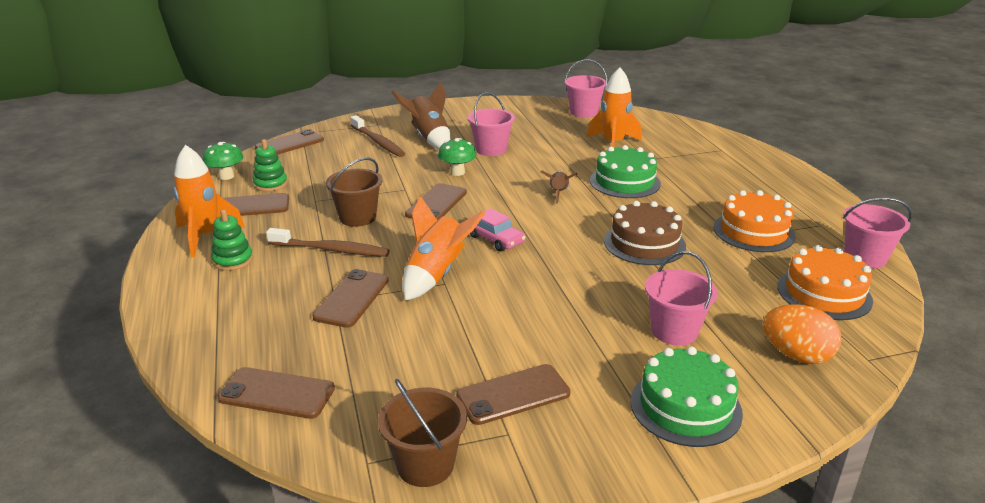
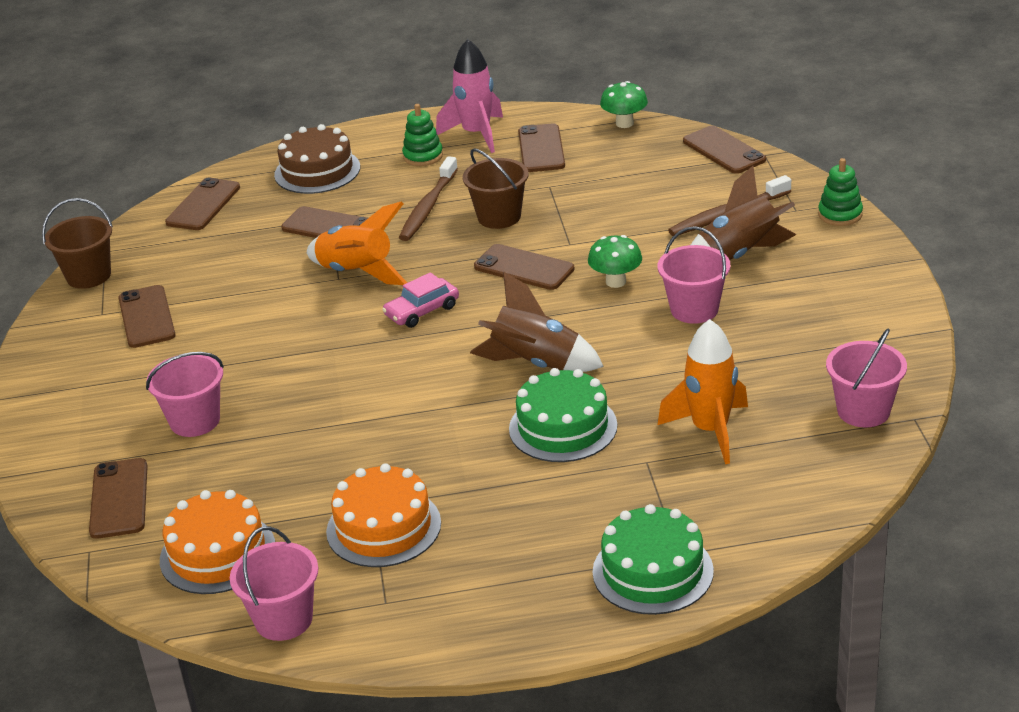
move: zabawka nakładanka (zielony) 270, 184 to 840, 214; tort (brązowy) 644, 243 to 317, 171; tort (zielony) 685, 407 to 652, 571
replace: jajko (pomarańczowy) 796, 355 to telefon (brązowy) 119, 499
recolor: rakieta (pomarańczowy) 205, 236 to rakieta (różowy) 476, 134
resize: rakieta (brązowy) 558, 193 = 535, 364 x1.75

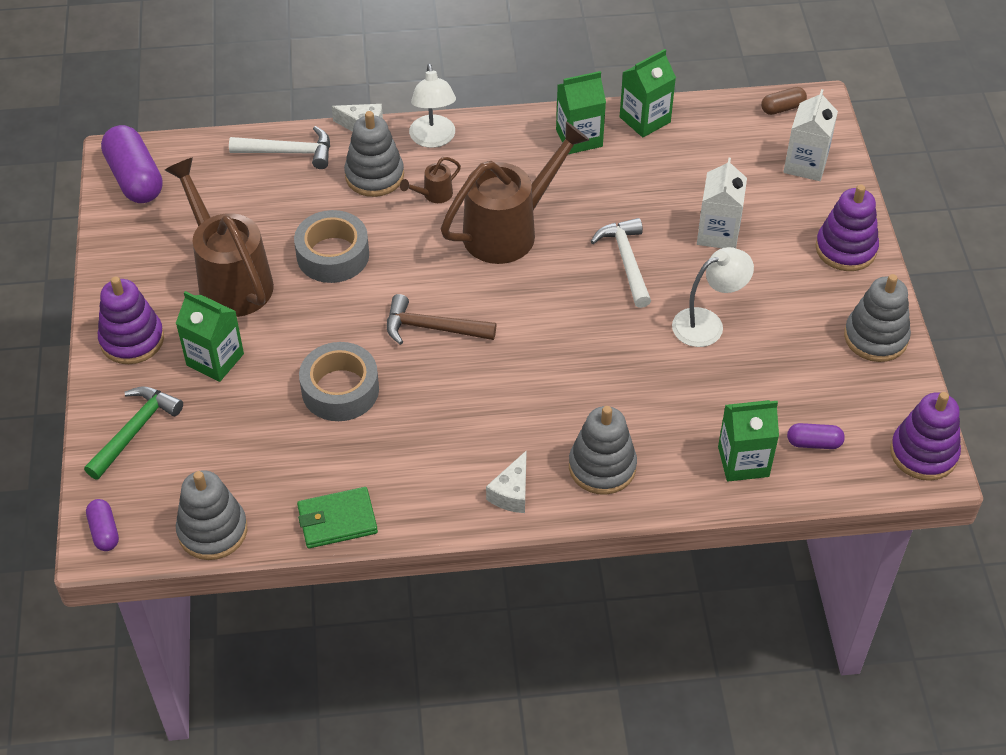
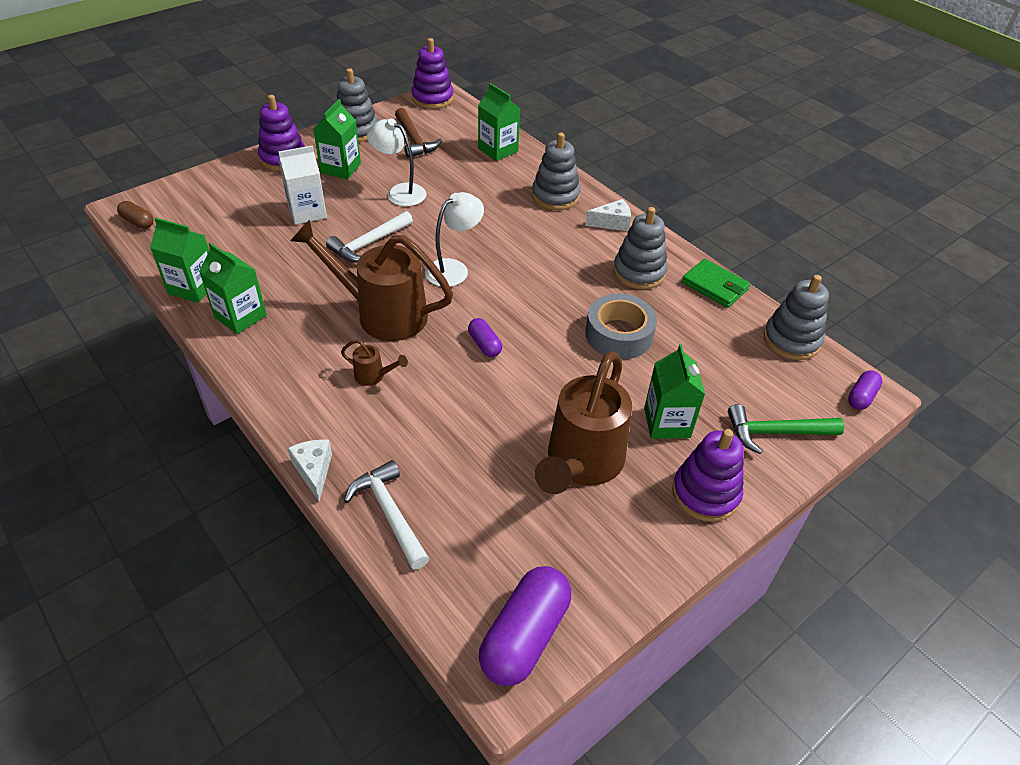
delete: taśma klejąca (szary) 333, 255; karton mleka (biały) 805, 164
insert: karton mleka (zielony) 340, 168
move: zabawka nakładanka (szary) 374, 176 to 639, 272; młotek (brązowy) 432, 328 to 414, 140; lampka (biały) 433, 139 to 454, 269; kapsułka (fioletowy) 814, 443 to 484, 344

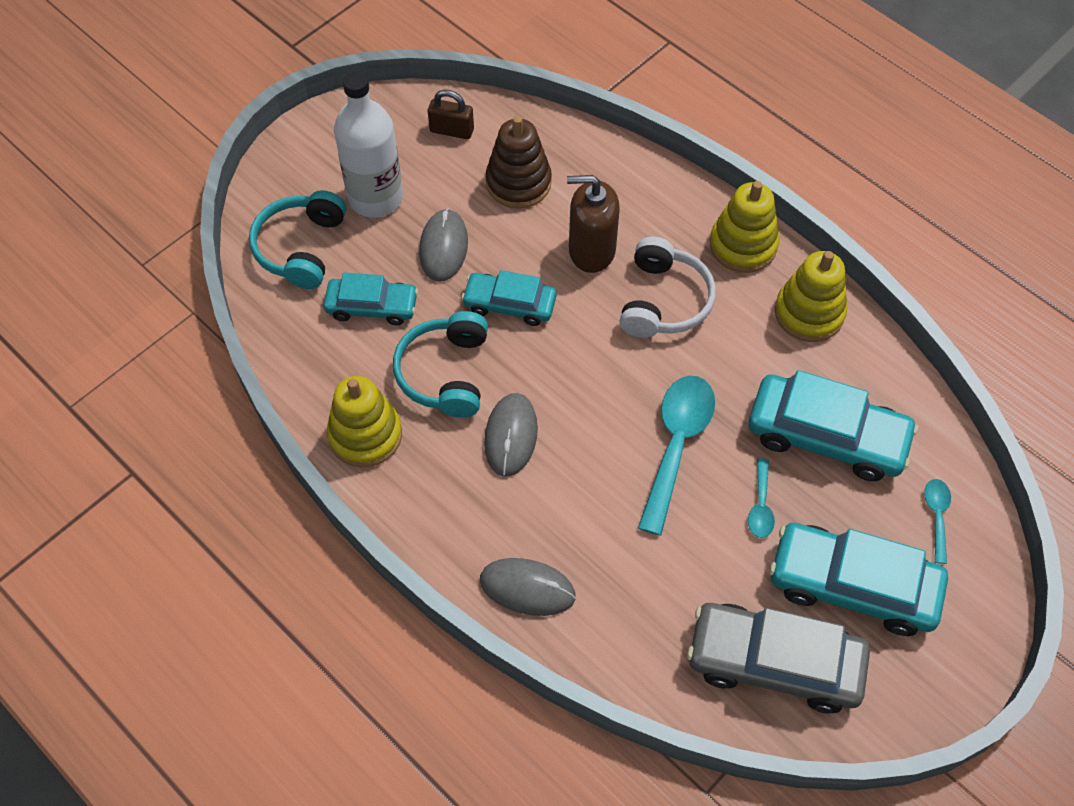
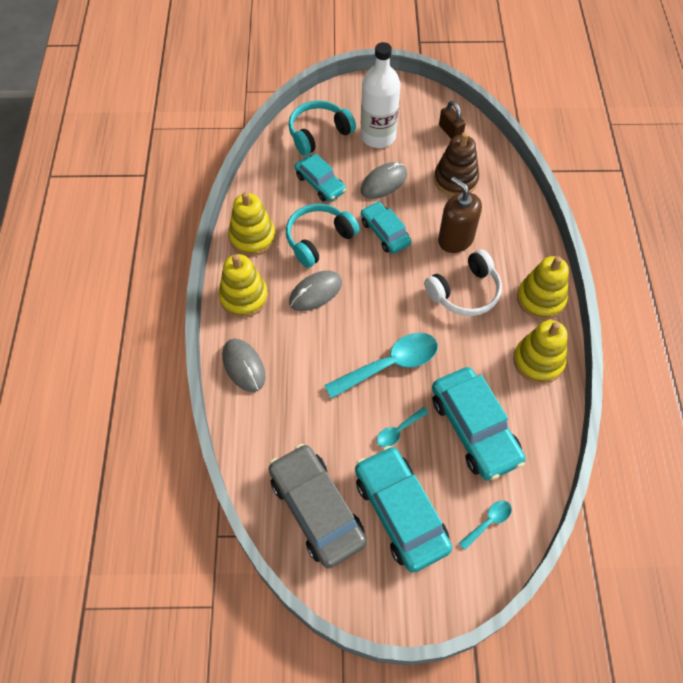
insert: zabawka nakładanka (żółty) 244, 297

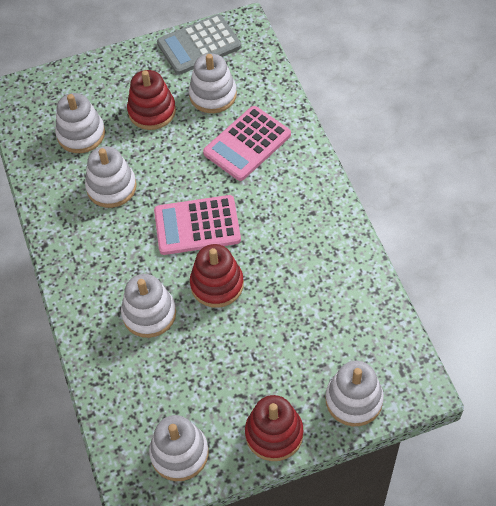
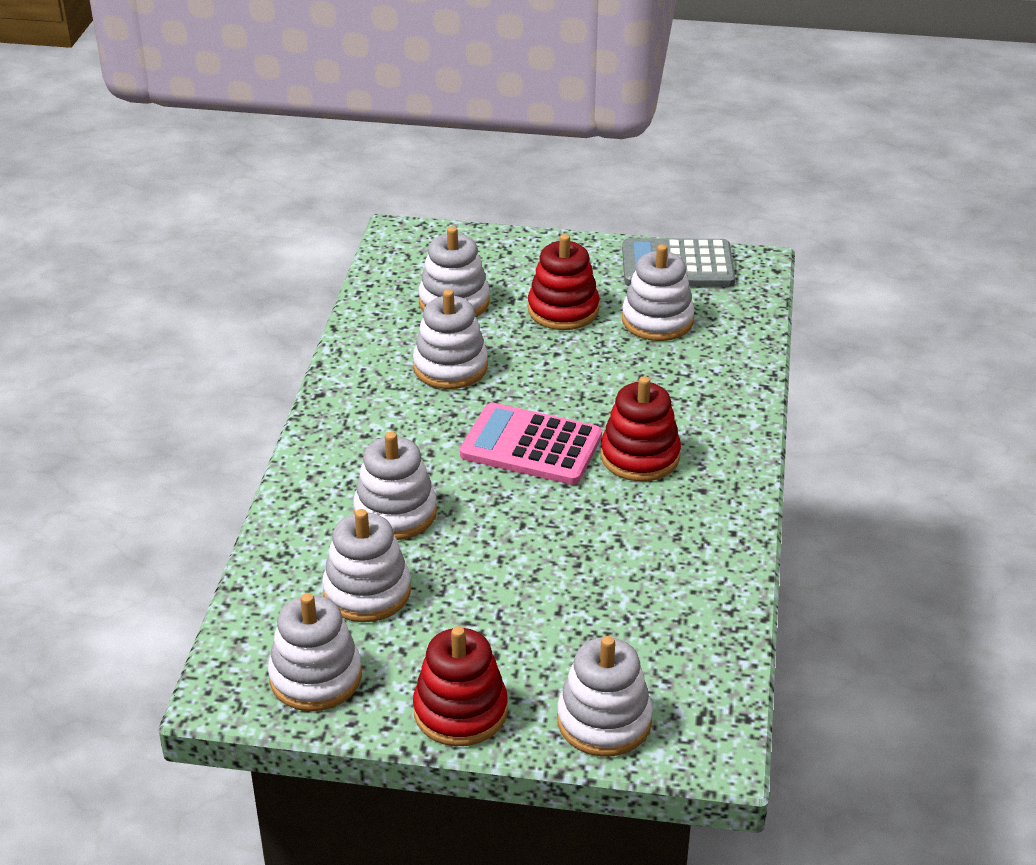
delete: kalkulator (różowy) 247, 144
insert: zabawka nakładanka (biały) 367, 592
move: zabawka nakładanka (czerwony) 217, 284 to 640, 456

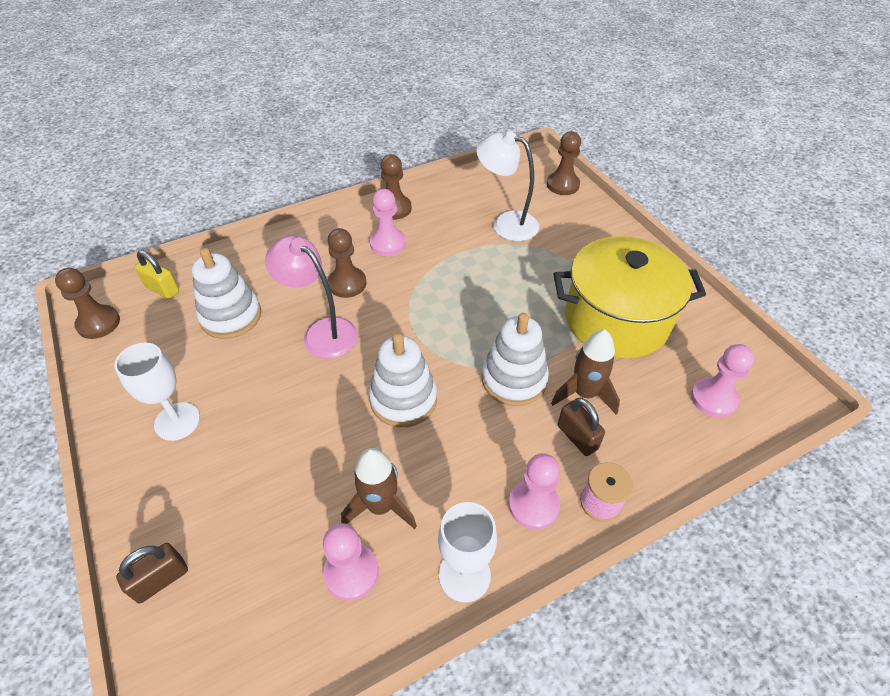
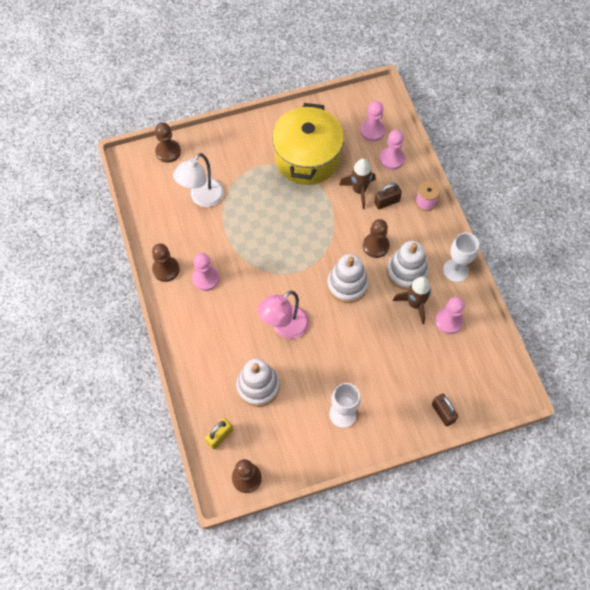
move: pionek (brązowy) 347, 284 to 375, 246; zabawka nakładanka (biały) 514, 379 to 406, 272; pionek (różowy) 533, 505 to 392, 159

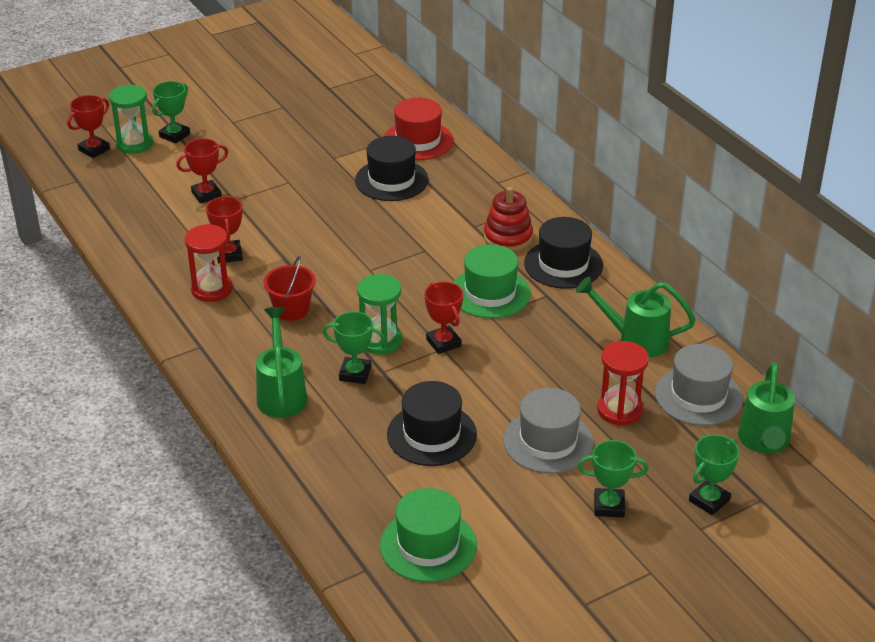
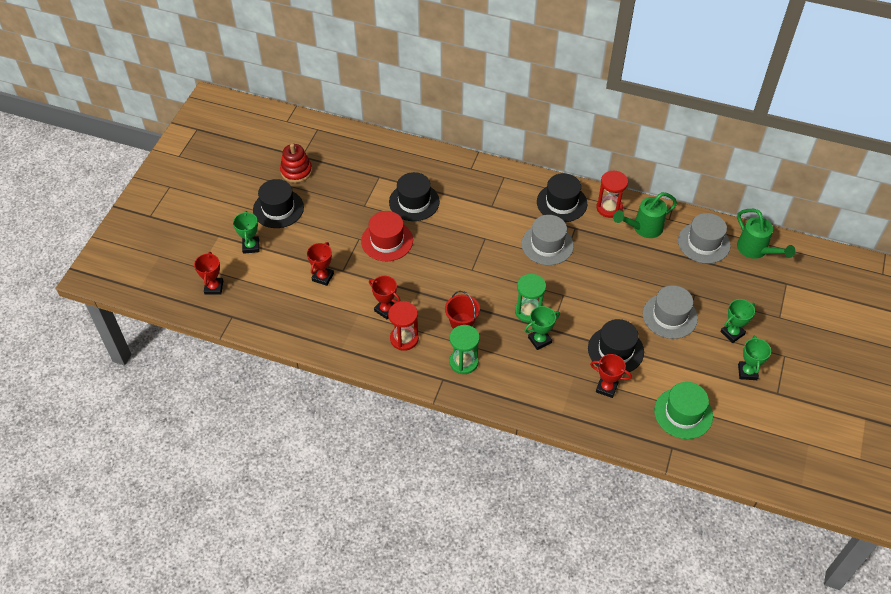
delete: konewka (zielony) 281, 394
insert: kapelusz (czarny) 278, 208
move: klepsydra (zielony) 134, 144 to 463, 362; kapelusz (czerwony) 418, 141 to 387, 241; puchar (czerwony) 443, 343 to 606, 388; zabawka nakładanka (czerwony) 508, 237 to 296, 171; klepsydra (czerwony) 619, 410 to 609, 208; puchar (zielony) 709, 500 to 747, 372
recolor: kapelusz (zielony) 490, 293 to kapelusz (szary) 547, 244

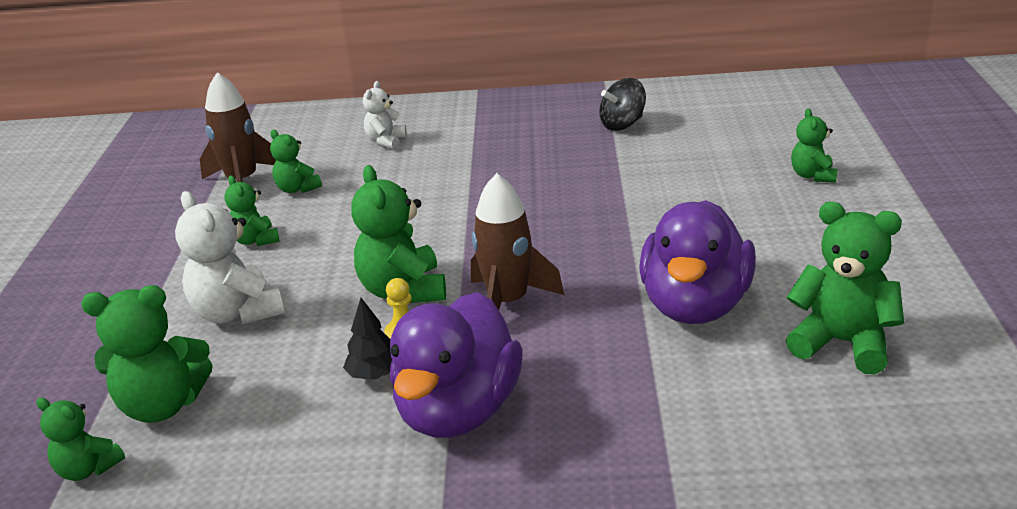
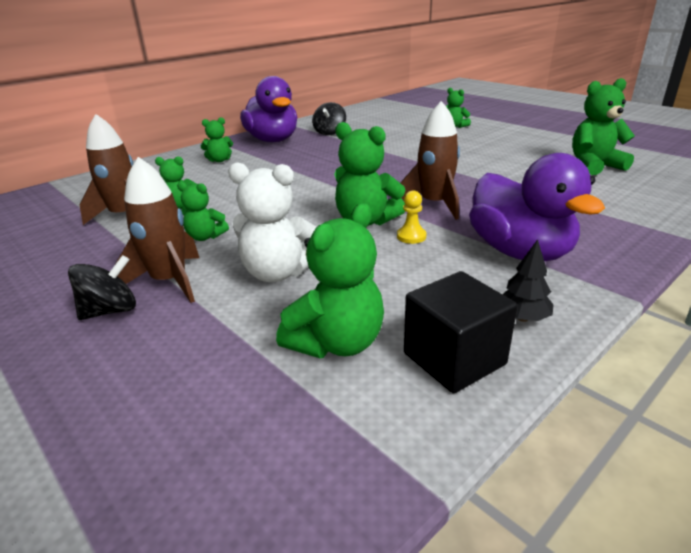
delete: miś (biały) 386, 141
insert: bączek (czarny) 110, 311; rakieta (brązowy) 170, 281; sześcian (czarny) 454, 359
move: miś (zielony) 88, 469 to 219, 160; drzewko (czarny) 374, 375 to 522, 318; kaczka (fioletowy) 695, 306 to 272, 140

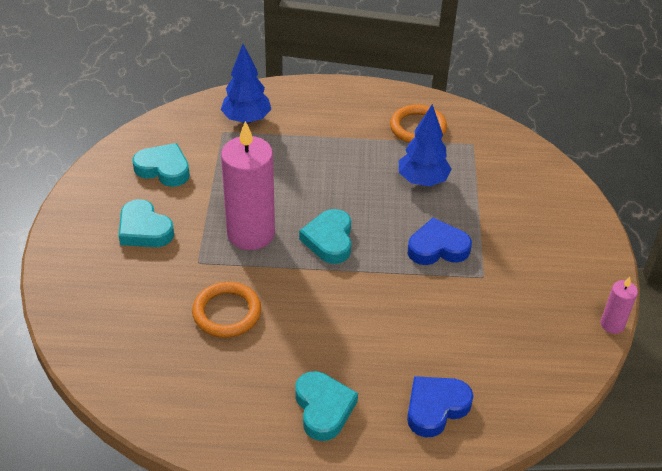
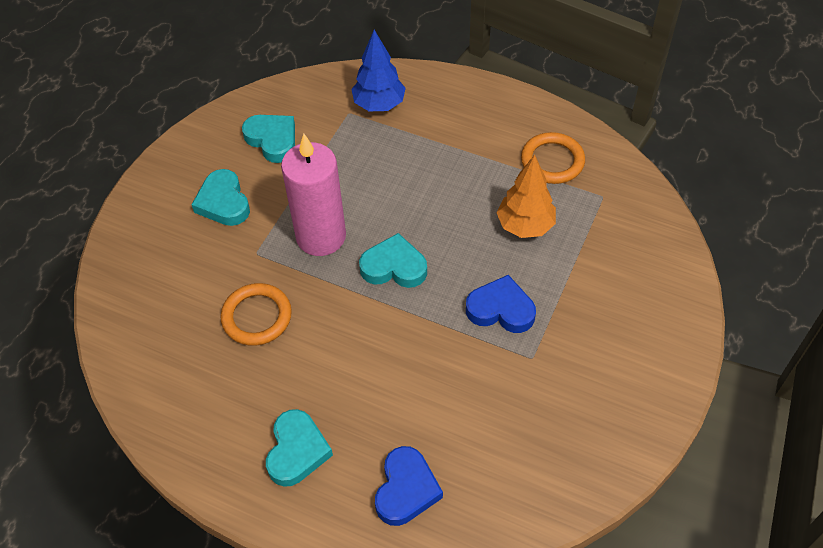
delete: świeca (różowy) 612, 324
recolor: drzewko (niebieski) 422, 181 to drzewko (pomarańczowy) 525, 226
rotate: serce (turkusowy) 329, 240 = 394, 267 75 degrees clockwise; serce (niebieski) 435, 408 = 406, 489 120 degrees clockwise

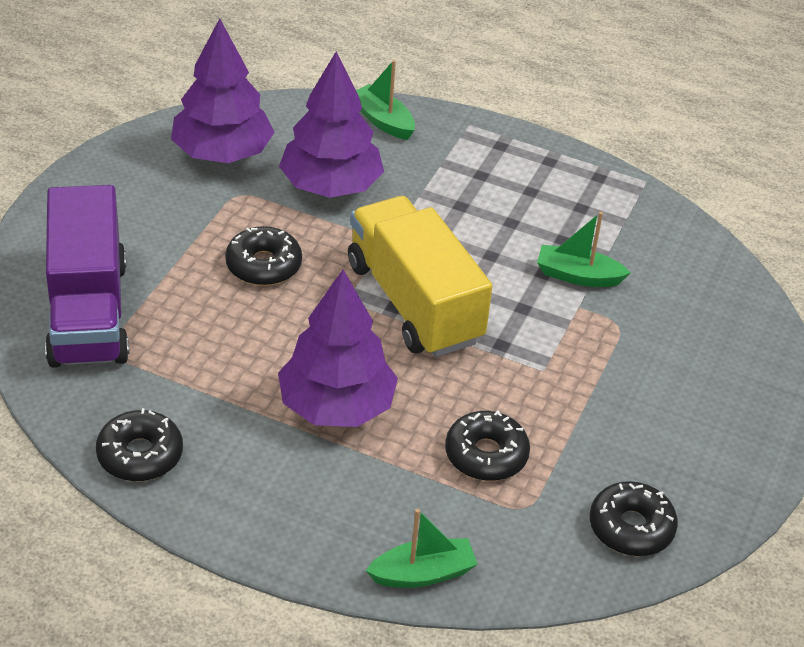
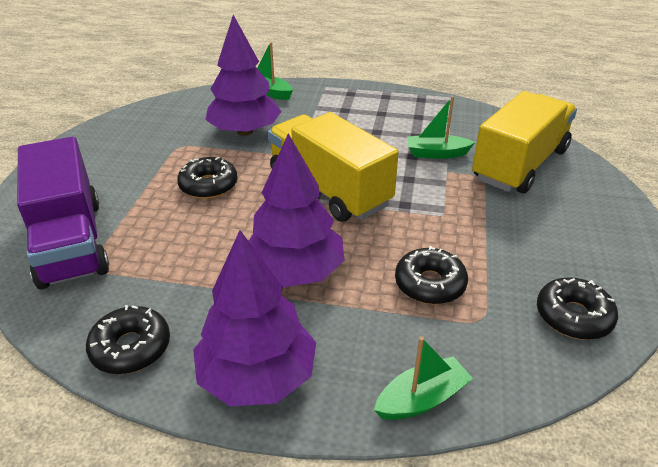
insert: ciężarówka (żółty) 520, 164
move: drzewko (fioletowy) 222, 153 to 257, 376

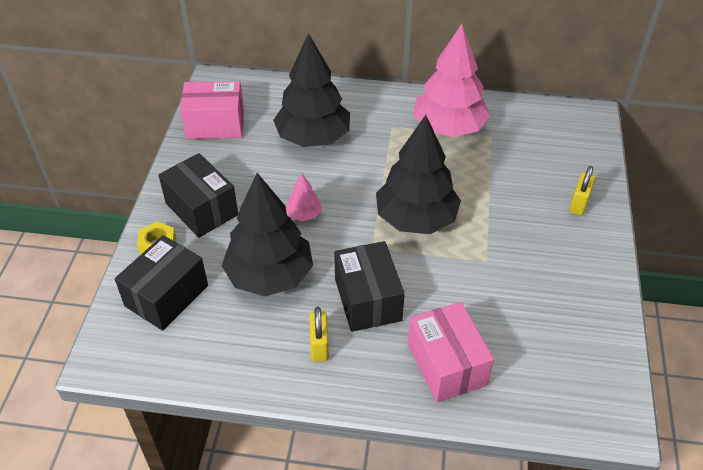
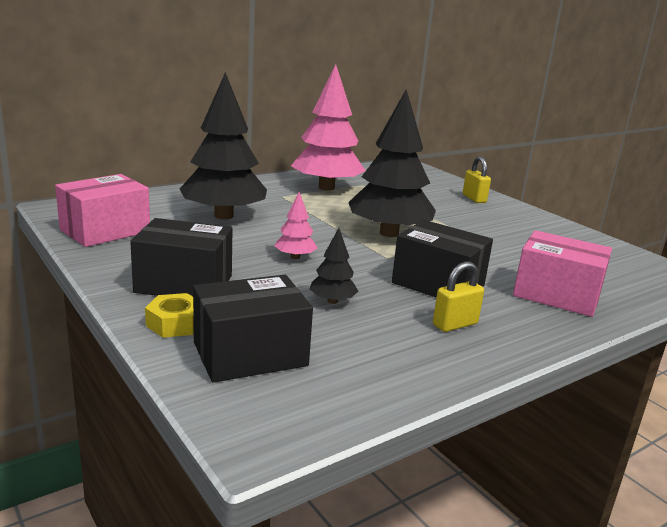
rotate: pudełko (czarny) 166, 296 = 250, 354 75 degrees clockwise; kłódka (żółty) 319, 346 = 455, 324 75 degrees counterclockwise
resize: drzewko (czarny) 270, 276 = 332, 301 x0.44

